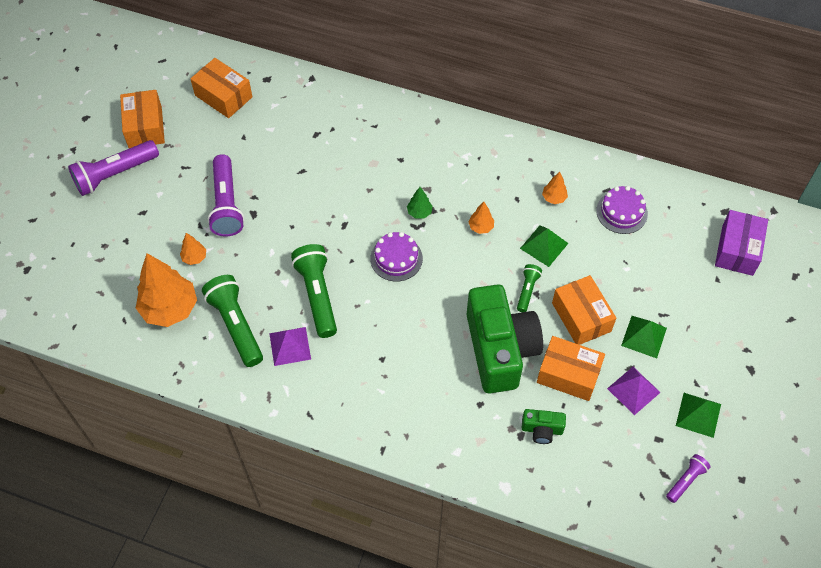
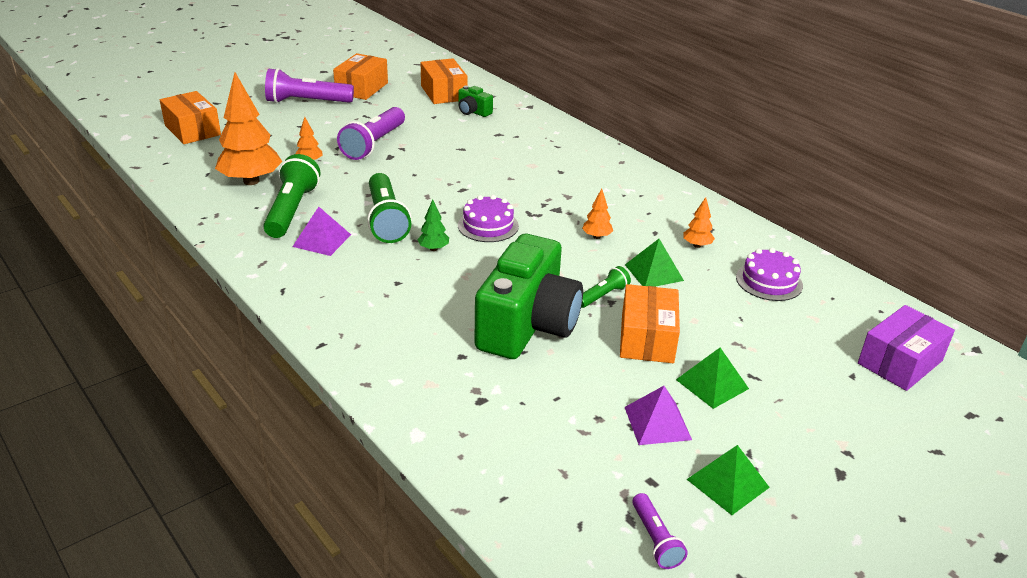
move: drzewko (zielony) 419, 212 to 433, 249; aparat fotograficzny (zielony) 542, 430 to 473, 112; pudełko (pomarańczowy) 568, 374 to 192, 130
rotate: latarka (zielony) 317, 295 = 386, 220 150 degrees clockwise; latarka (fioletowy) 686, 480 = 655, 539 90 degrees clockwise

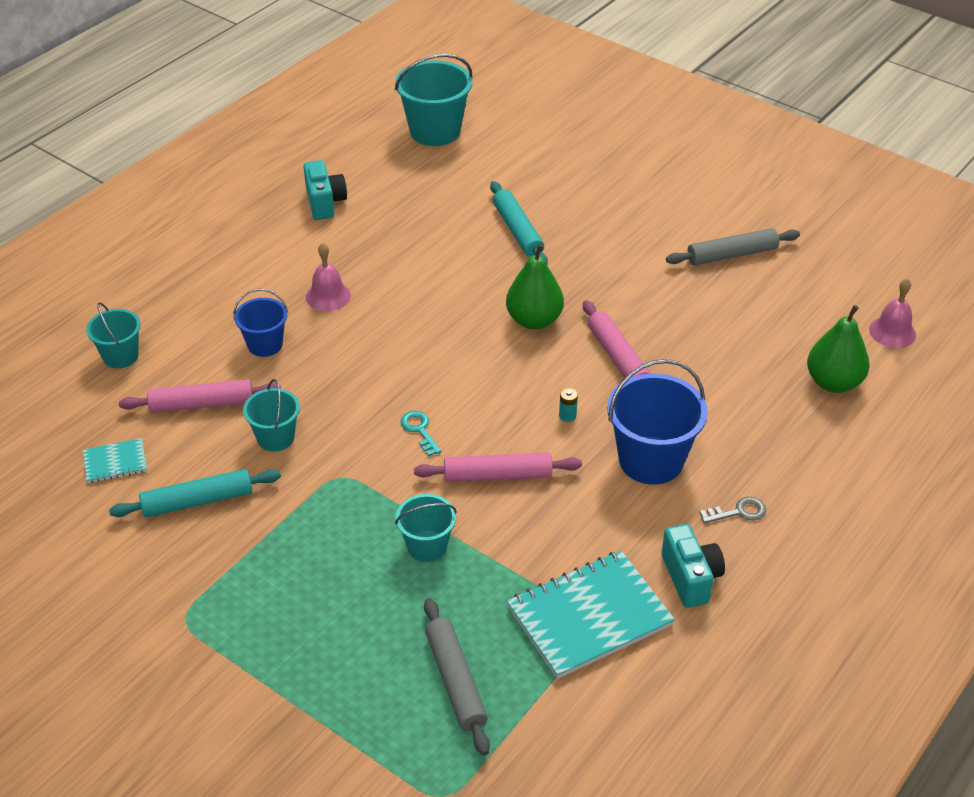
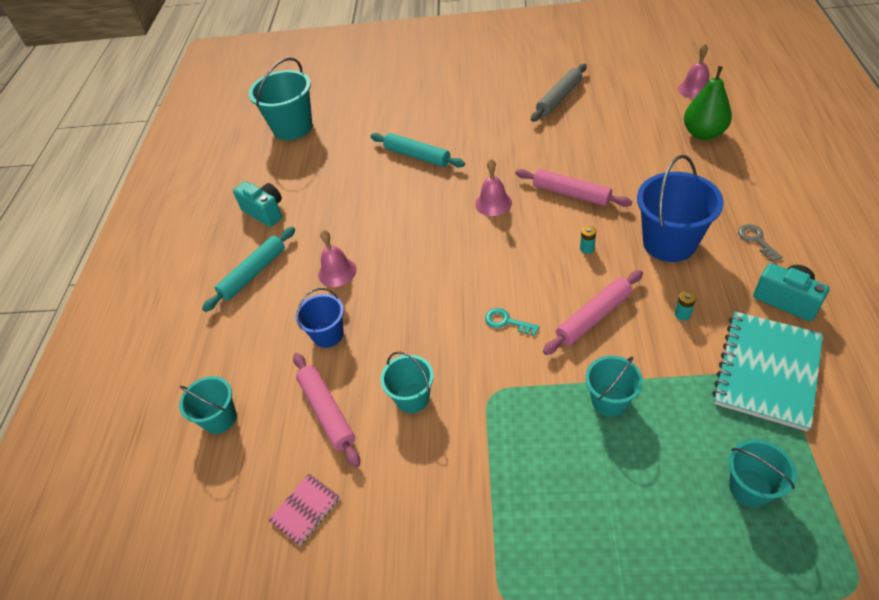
insert: bateria (turkusowy) 682, 314
move: wałek do ciasta (turkusowy) 197, 501 to 253, 273
replace: wałek do ciasta (szary) 455, 681 to wiadro (turkusowy) 750, 488; gruszka (zielony) 534, 320 to dzwonek (różowy) 493, 203
recolor: zeszyt (turkusowy) 115, 462 to zeszyt (różowy) 305, 510
rotate: wałek do ciasta (różowy) 202, 404 = 327, 412 75 degrees counterclockwise; klucz (szary) 738, 512 = 756, 240 60 degrees counterclockwise

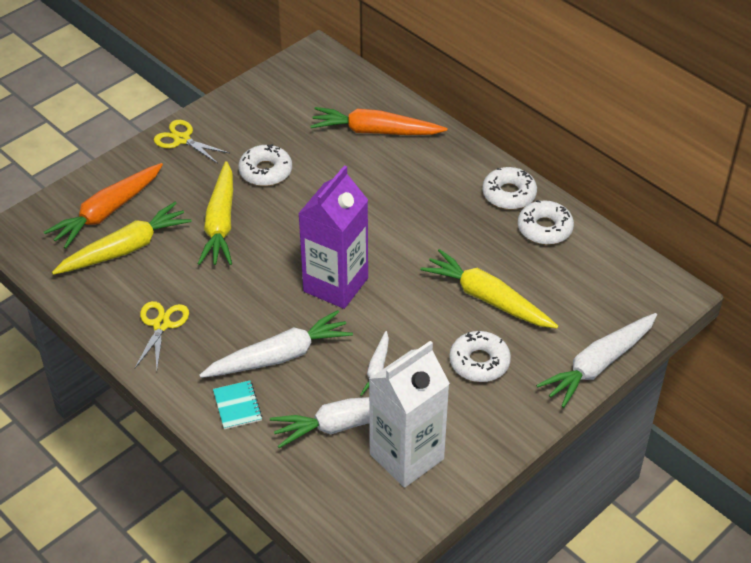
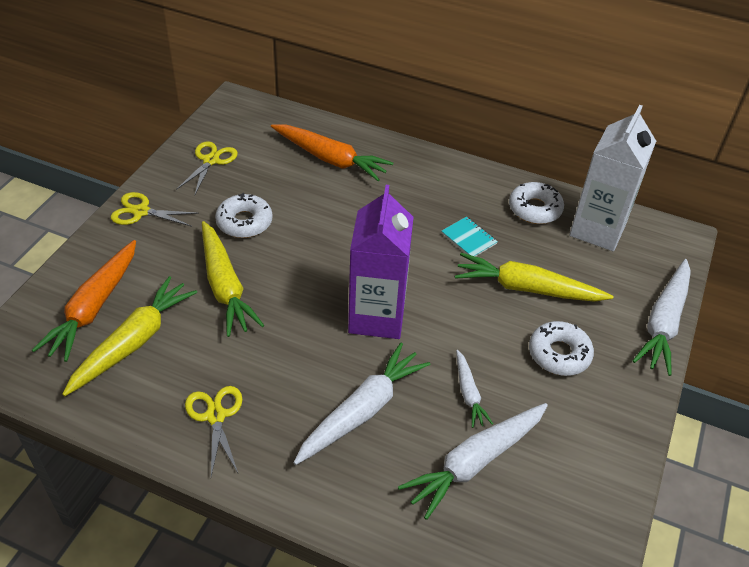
delete: donut (biały) 509, 194
insert: nożyczki (żółty) 211, 160
move: zeszyt (turkusowy) 237, 406 to 469, 238; karton mleka (biały) 406, 456 to 597, 230
rotate: marchewka (pomarańczowy) 375, 131 = 330, 159 135 degrees counterclockwise

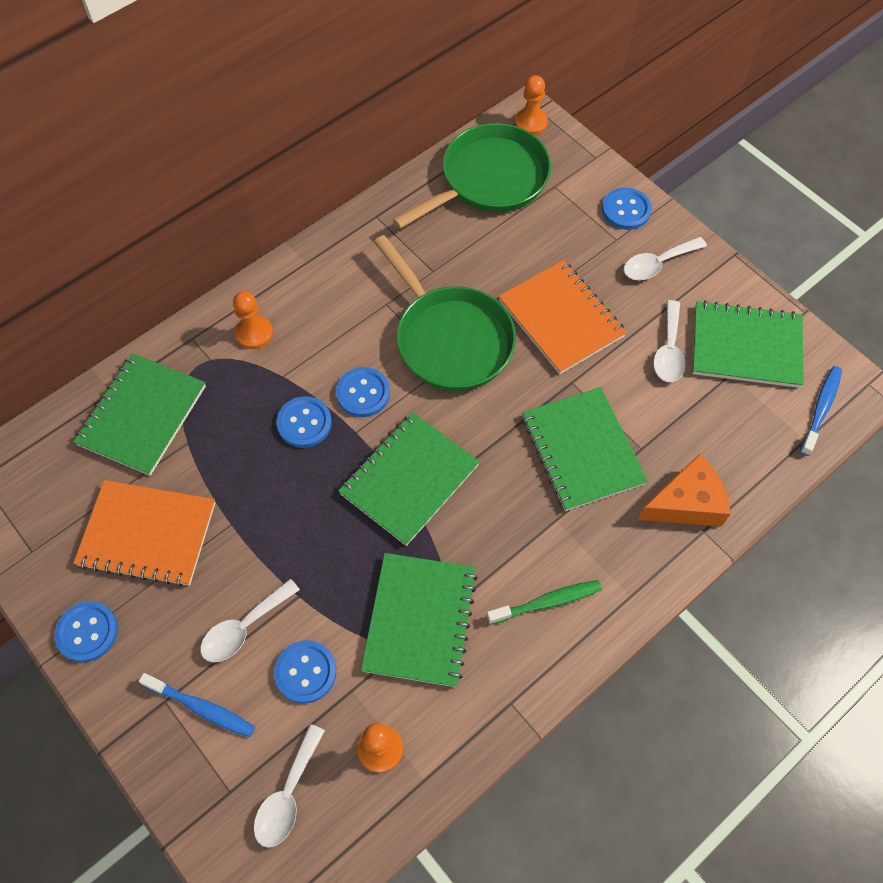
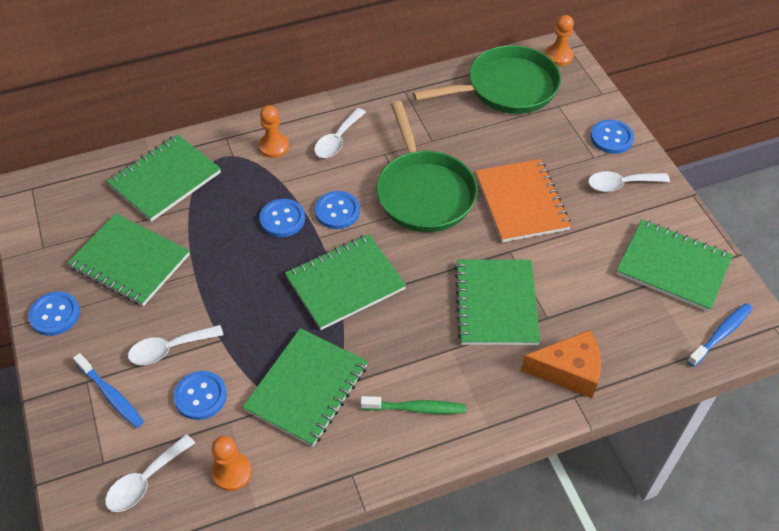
move: łyżka (biały) 668, 350 to 337, 140
recolor: zeszyt (pomarańczowy) 147, 534 to zeszyt (zielony) 130, 261

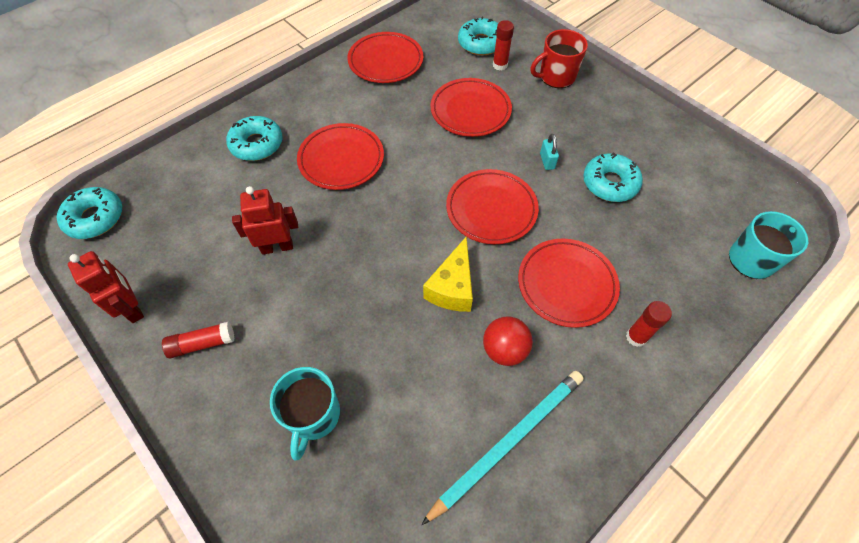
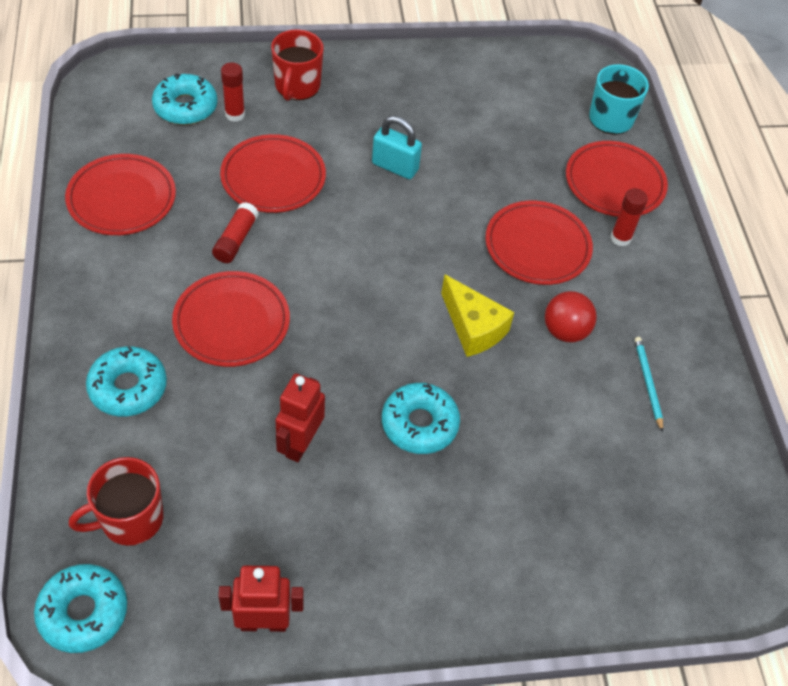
delete: kubek (turkusowy) 313, 415
insert: kubek (czerwony) 130, 519
move: klej w sztyfcie (czerwony) 202, 343 to 236, 240; talerz (czerwony) 491, 209 to 614, 183; donut (turkusowy) 610, 183 to 419, 424
resize: ołówek (turkusowy) 508, 442 = 647, 383 x0.50; kłódka (turkusowy) 547, 161 = 395, 167 x1.61

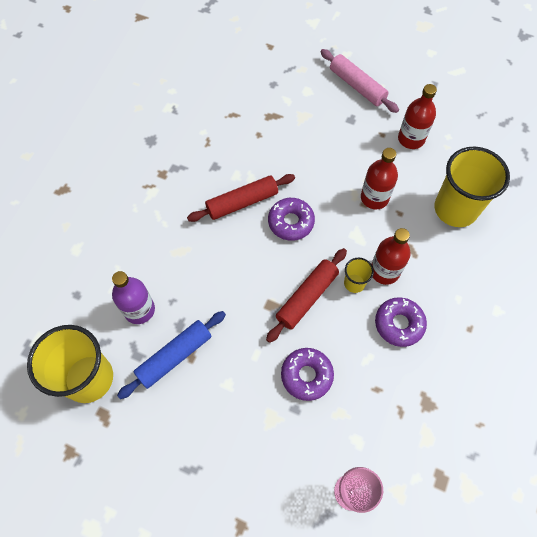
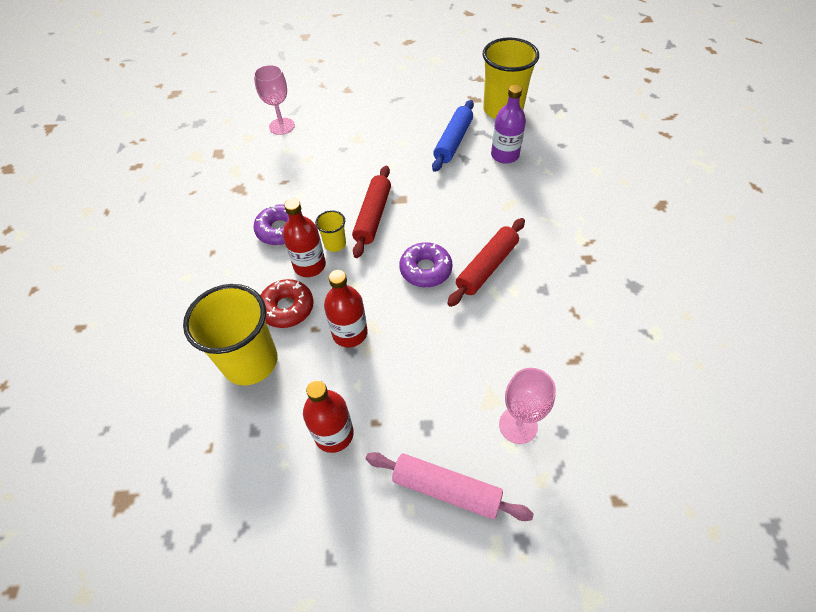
delete: donut (fioletowy) 306, 375
insert: donut (czerwony) 287, 308; kielich (różowy) 518, 425

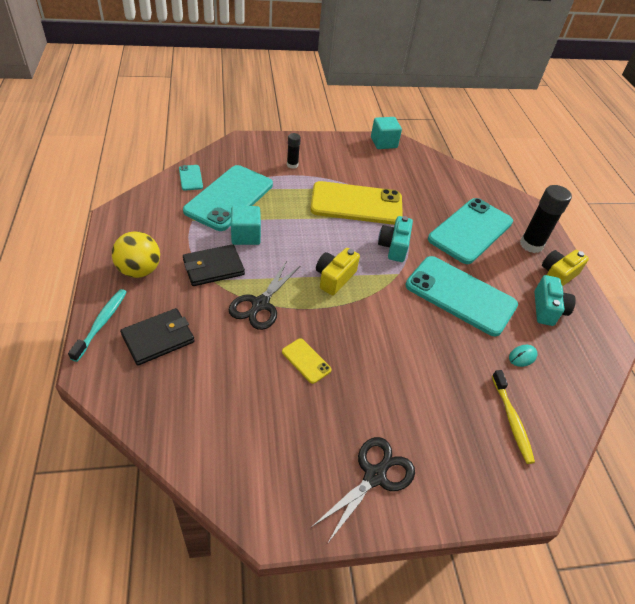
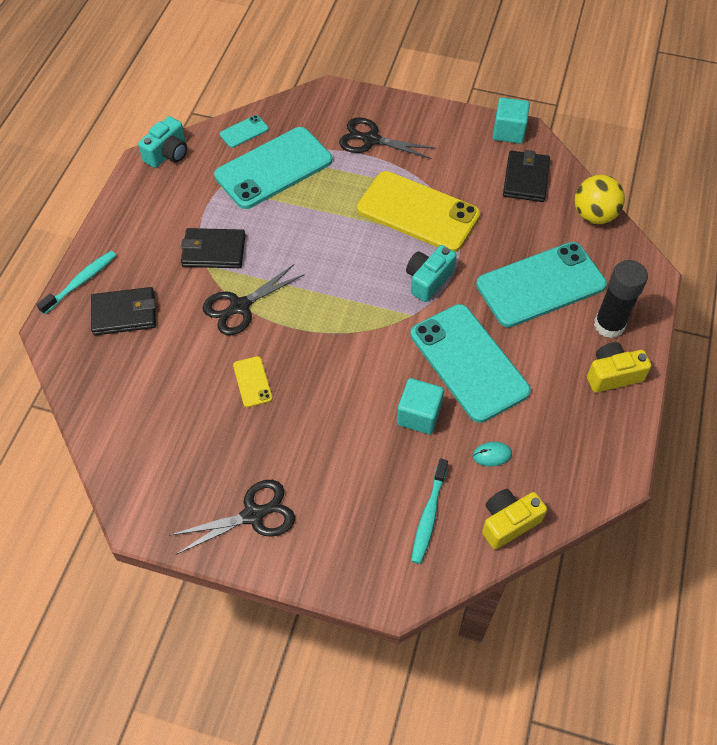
insert: portfel (czarny) 525, 179
move: piłka (żółty) 139, 270 to 594, 215; sześcian (turkusowy) 246, 236 to 419, 415; aparat fotograficzny (żółty) 334, 278 to 508, 522; aparat fotograficzny (turkusowy) 547, 309 to 168, 153
replace: klej w sztyfcie (czarny) 292, 165 to nożyczki (czarny) 370, 140
recolor: szczoteczka do zębów (żółty) 512, 420 to szczoteczka do zębów (turkusowy) 428, 516
rotate: telefon (turkusowy) 190, 178 = 244, 132 45 degrees clockwise

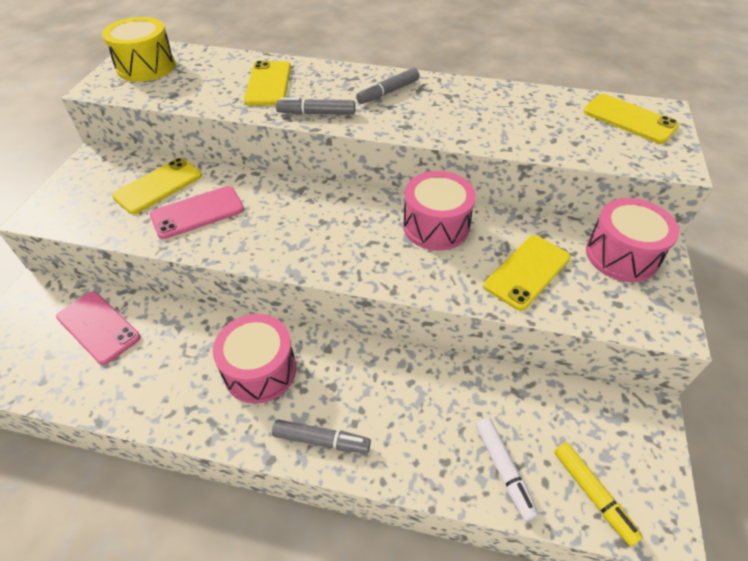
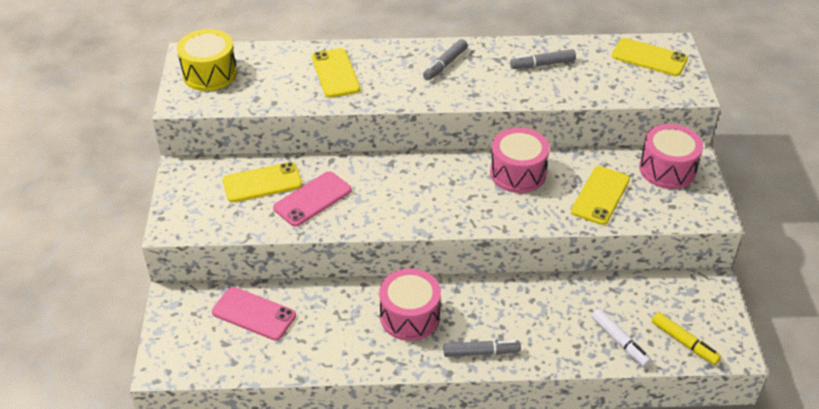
move: flamaster (szary) 316, 113 to 542, 64
rotate: telefon (żółty) 158, 186 = 262, 183 45 degrees clockwise

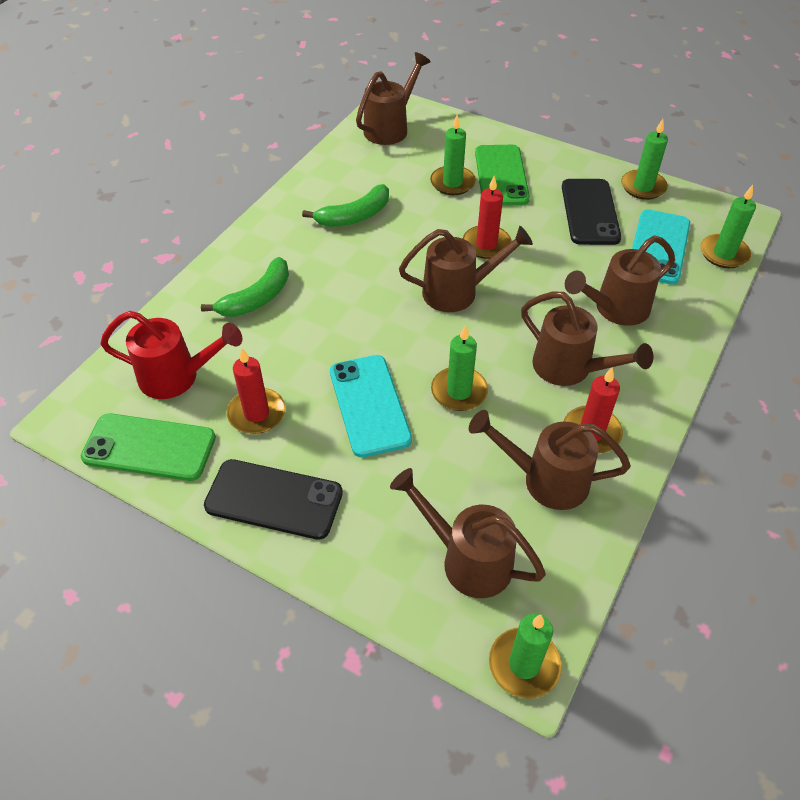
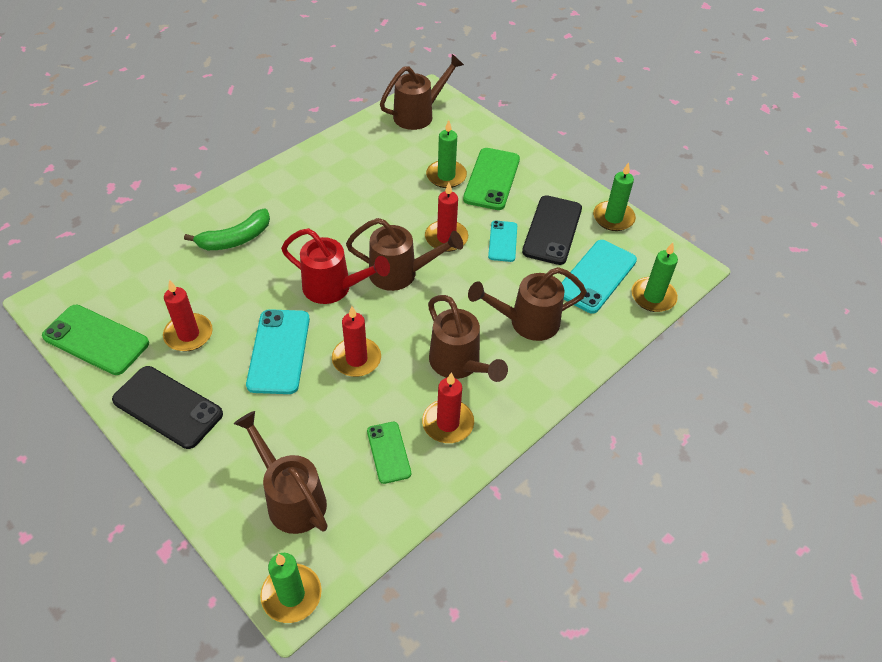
delete: banan (zielony) 354, 216
insert: telefon (turkusowy) 502, 241
move: konewka (czerwony) 177, 377 to 333, 288
replace: konewka (brązowy) 546, 480 to telefon (zielony) 388, 452
recolor: świeca (zielony) 459, 391 to świeca (czerwony) 356, 359

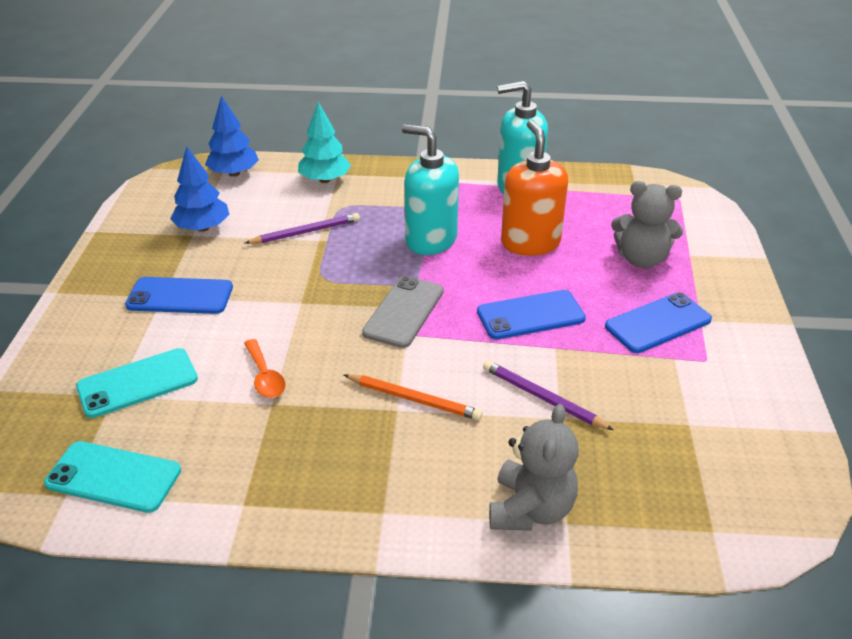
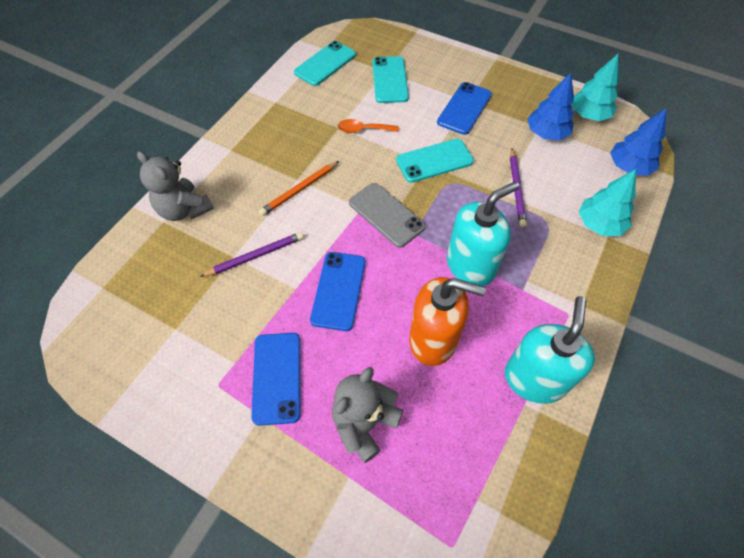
insert: telefon (turkusowy) 434, 161; drzewko (turkusowy) 588, 115

